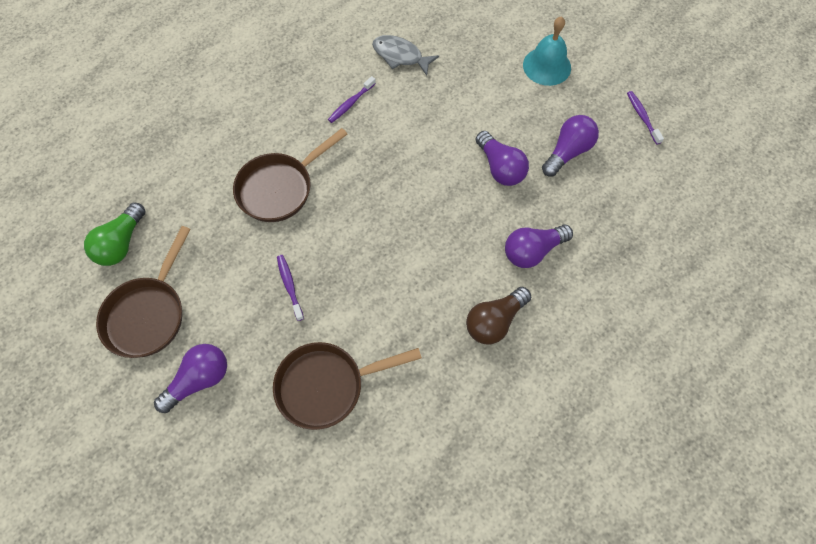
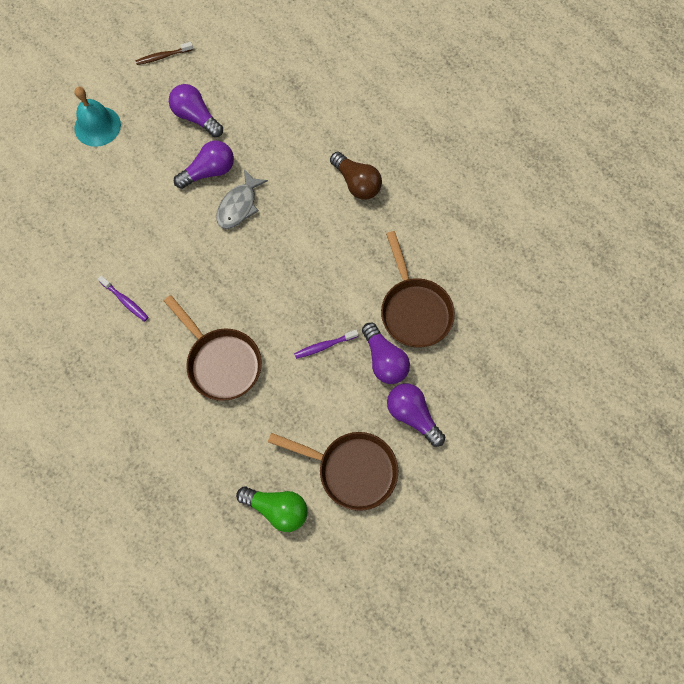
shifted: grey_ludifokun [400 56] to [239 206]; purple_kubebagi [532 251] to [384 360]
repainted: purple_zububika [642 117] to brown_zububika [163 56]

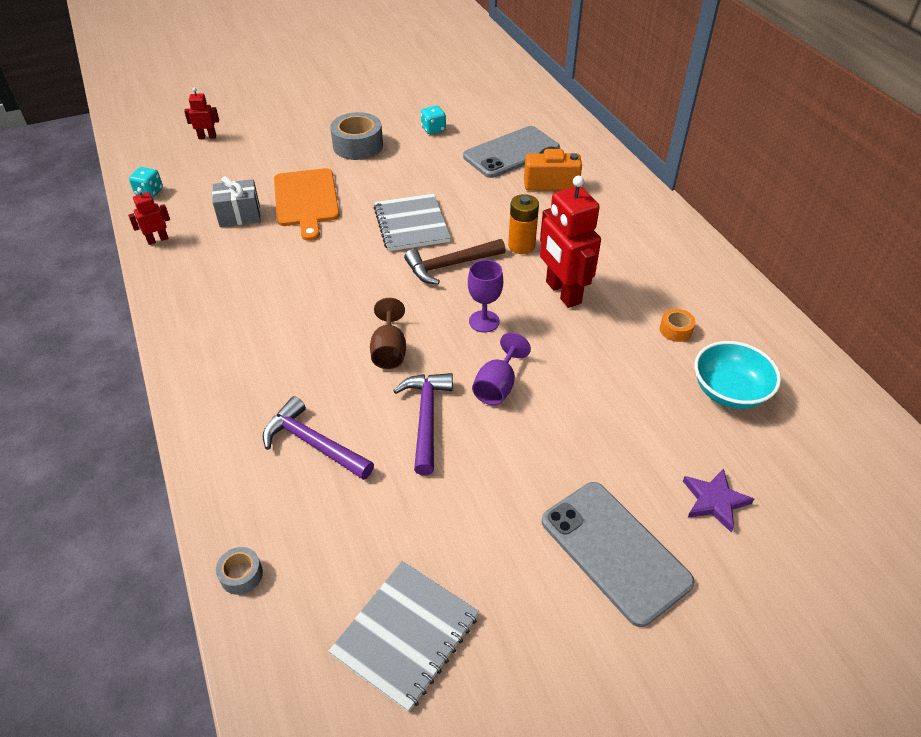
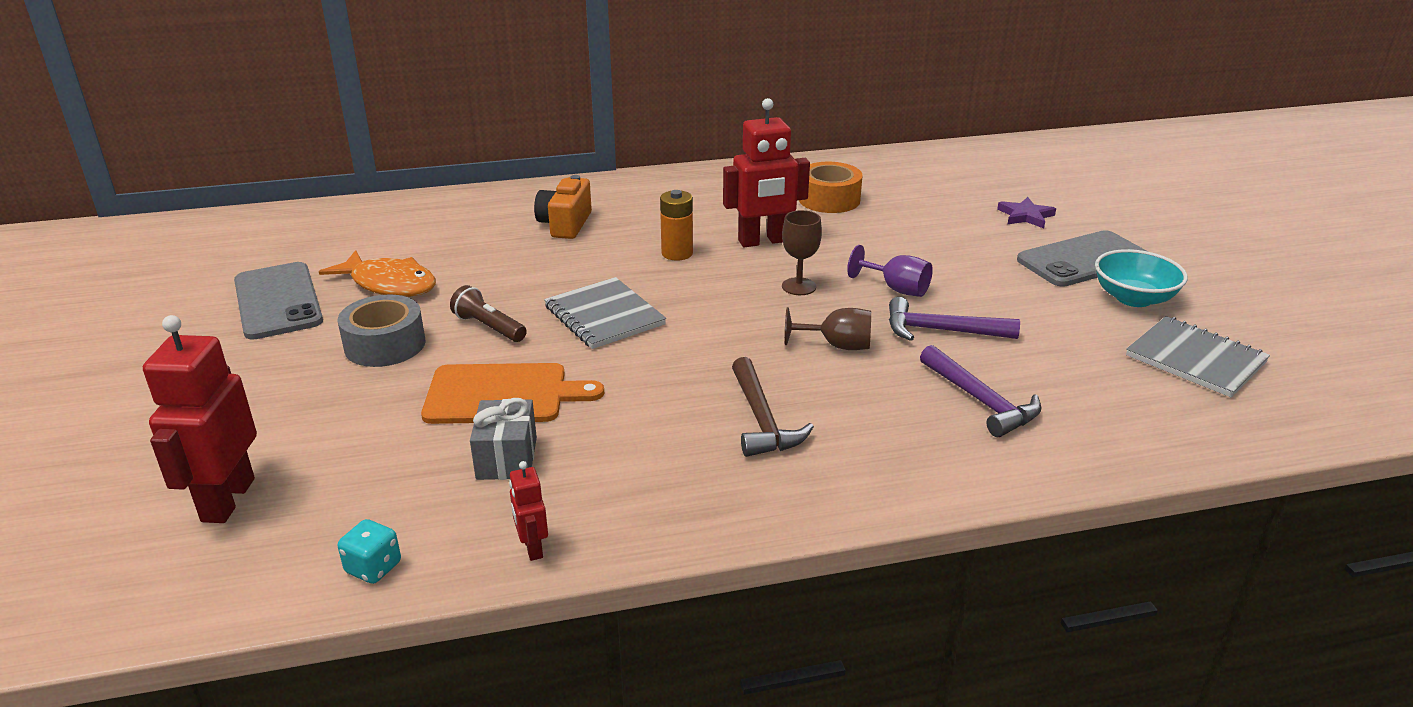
gone: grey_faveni [241 575]
new: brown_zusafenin [489 327]
shifted: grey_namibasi [511 152] to [277 301]; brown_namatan [450 265] to [761 420]; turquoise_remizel [729 391] to [1133 298]
swapped: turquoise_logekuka [433 129] to orange_ludifokun [389 284]
repainted: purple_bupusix [484 321] to brown_bupusix [799 286]
rotated: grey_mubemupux [411 224] = [604 316] 60 degrees clockwise; purple_namatan [313 444] = [980 401] 75 degrees counterclockwise
scaled: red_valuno [207 137] = [227 500] x2.06; orange_faveni [675 330] = [829 199] x2.01

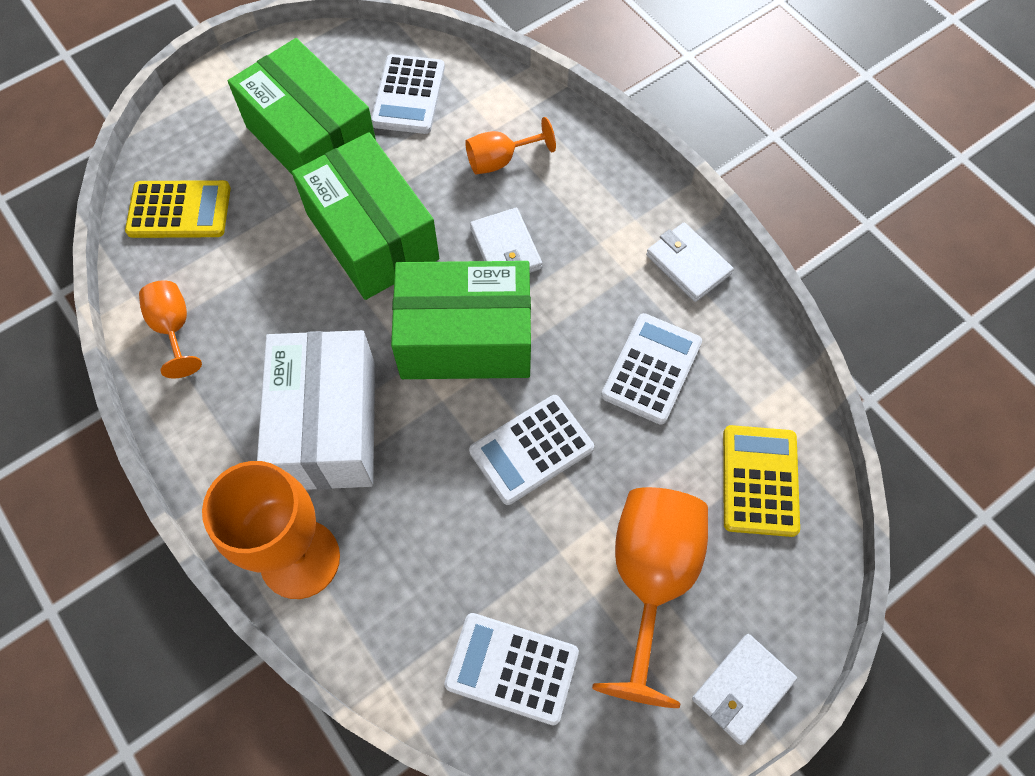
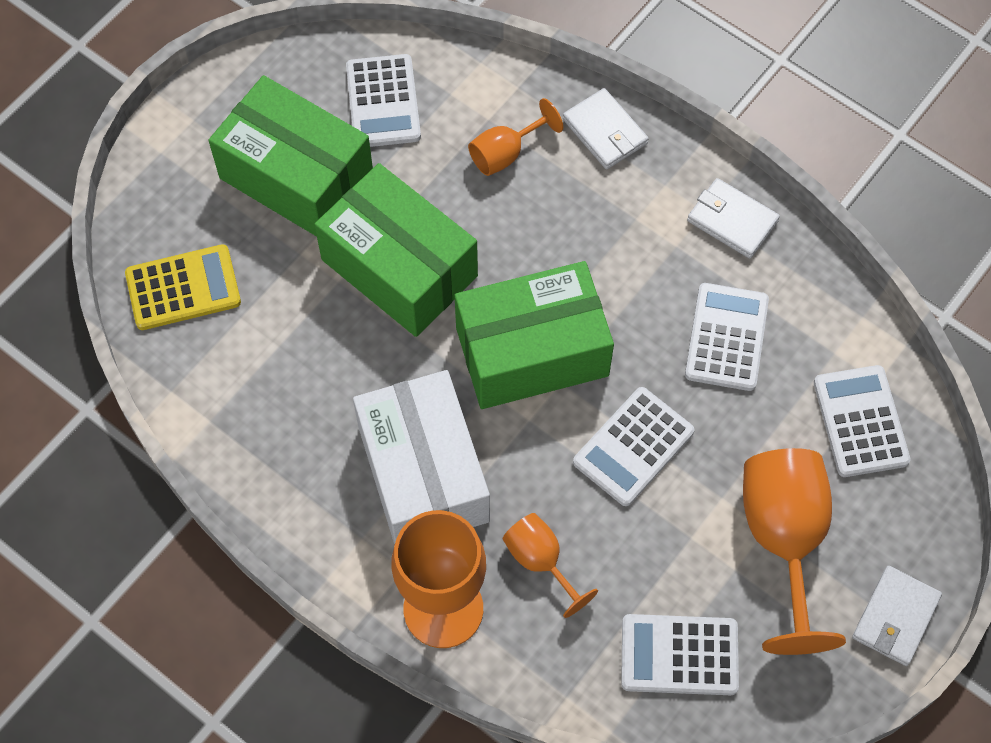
shifted: orange_bupusix [174 328] to [541 561]; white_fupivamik [506 248] to [605 132]
repainted: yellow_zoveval [759 481] to white_zoveval [860 421]

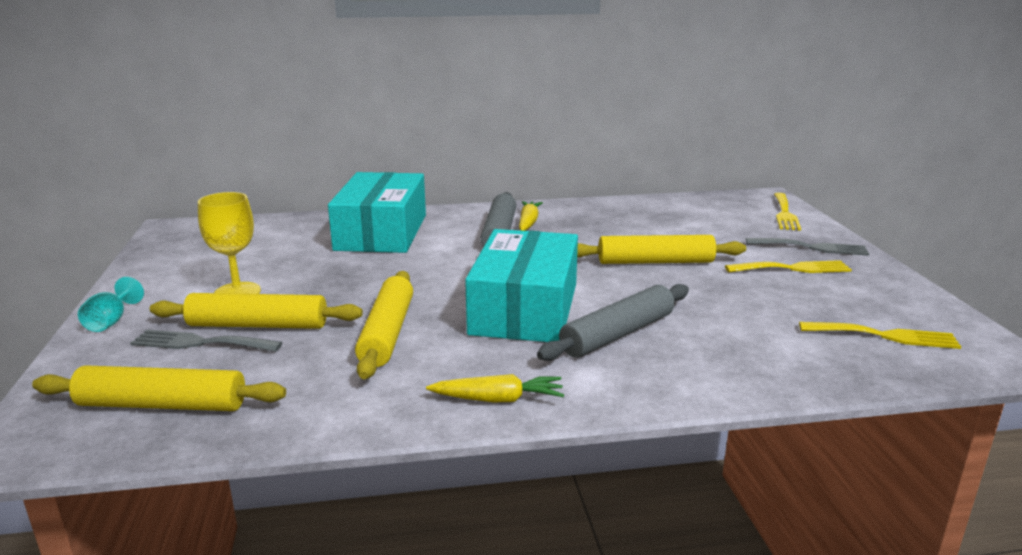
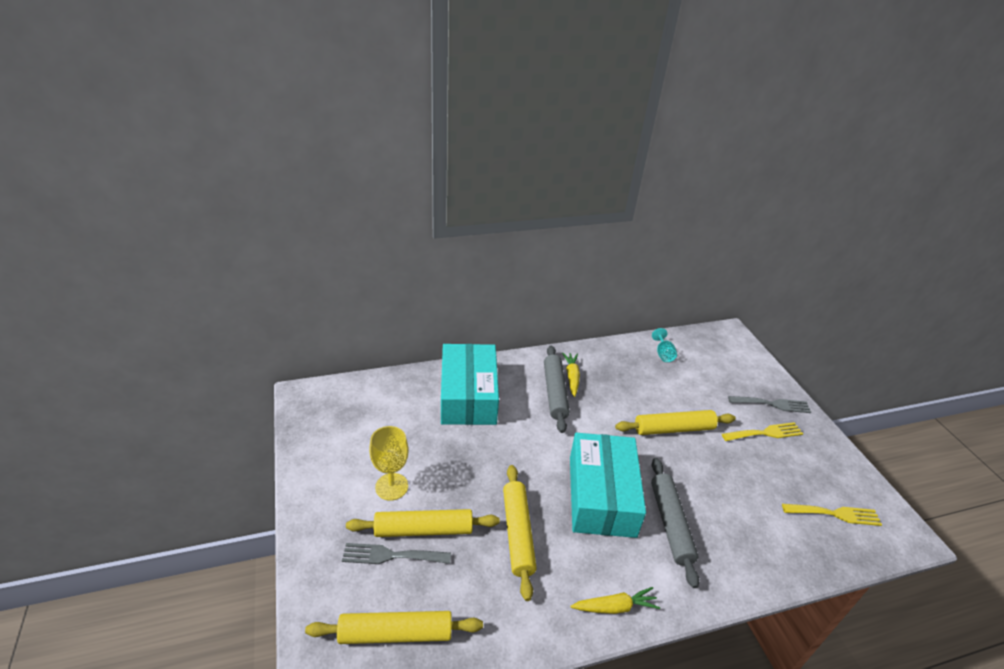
gone: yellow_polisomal [785 214]
shifted: turquoise_bupusix [111 321] to [663 354]
rotated: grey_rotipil [618 334] = [670 524] 45 degrees counterclockwise

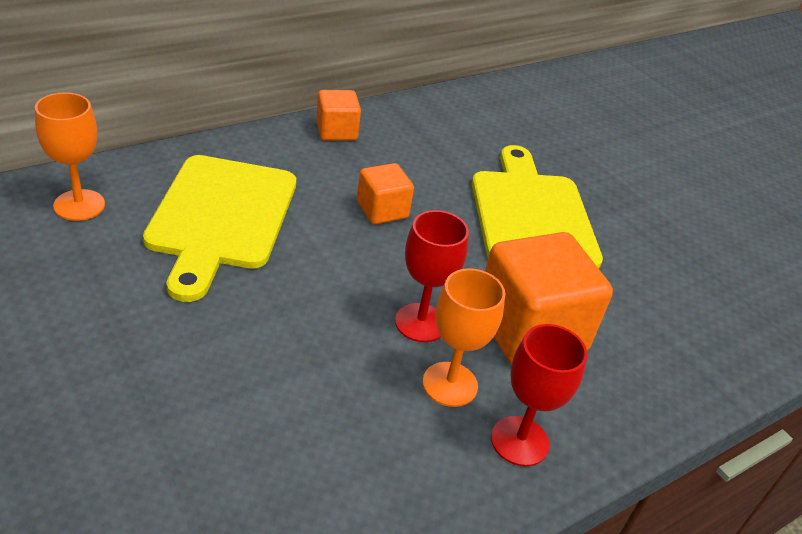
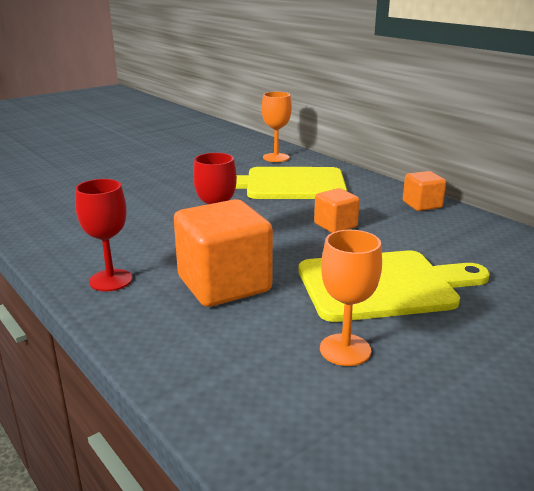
shifted: orange_bupusix [450 384] to [345 350]

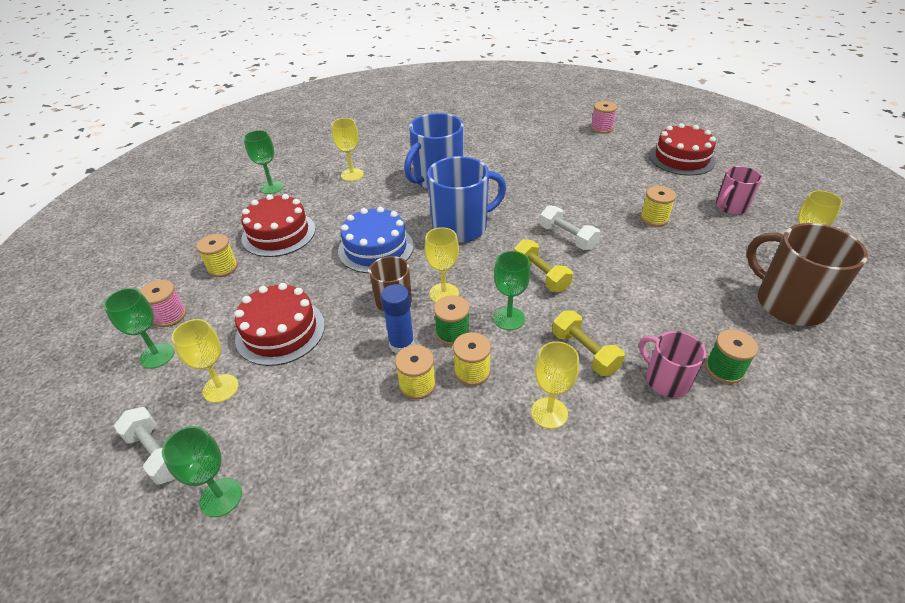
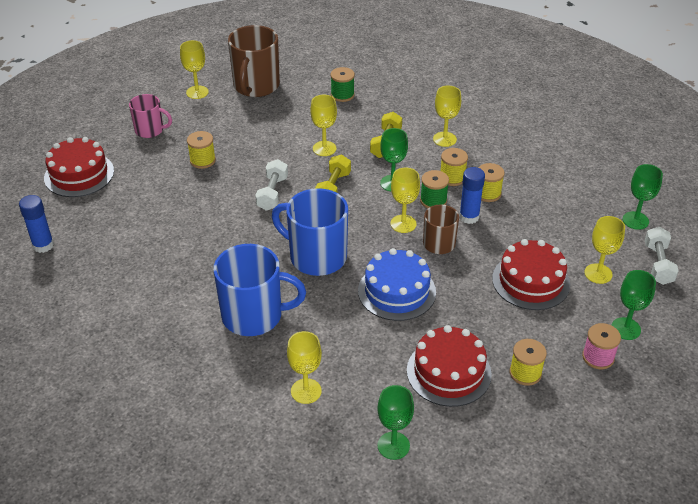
gone: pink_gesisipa [666 380]
new: yellow_bupusix [324 148]
swapped: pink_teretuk [601 128] to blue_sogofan [43 245]

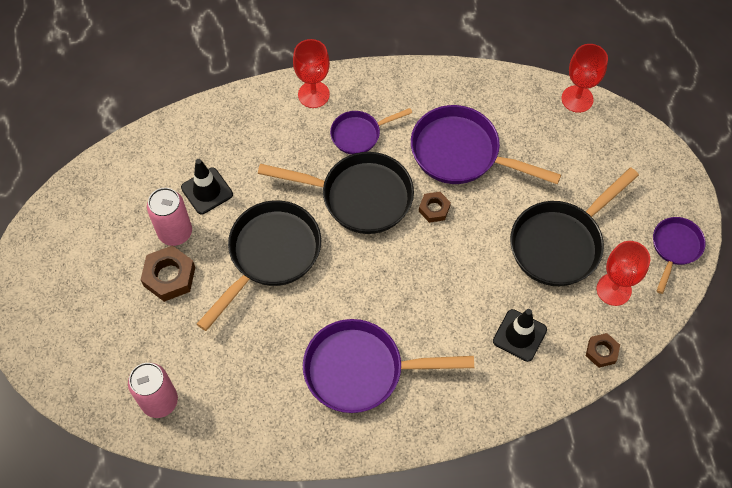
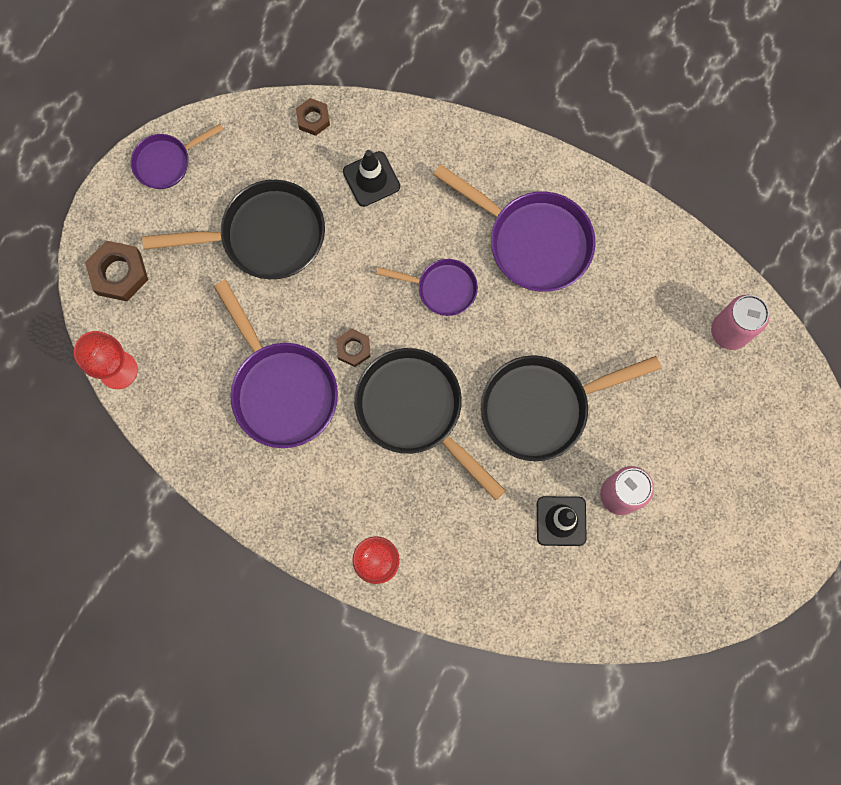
gone: red_bupusix [613 289]
shifted: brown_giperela [169 276] to [119 273]; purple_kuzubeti [359 134] to [442 288]

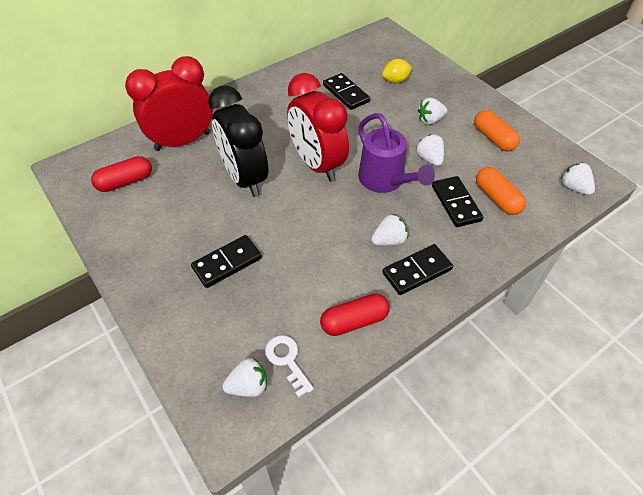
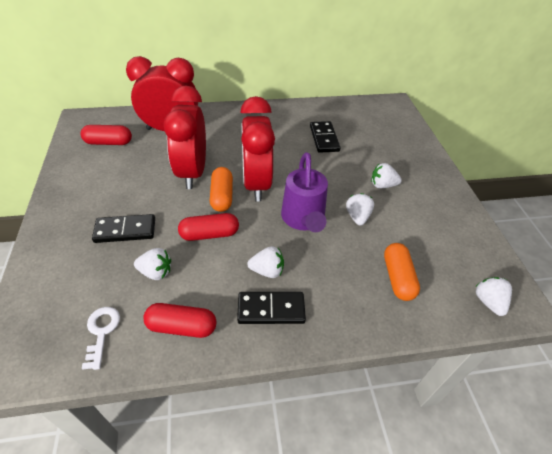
gone: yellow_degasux [395 81]; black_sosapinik [455 203]
new: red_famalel [209 234]
shifted: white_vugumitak [248 385] to [156 272]; orange_famalel [493 138] to [222 196]
repainted: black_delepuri [244 178] to red_delepuri [192 172]

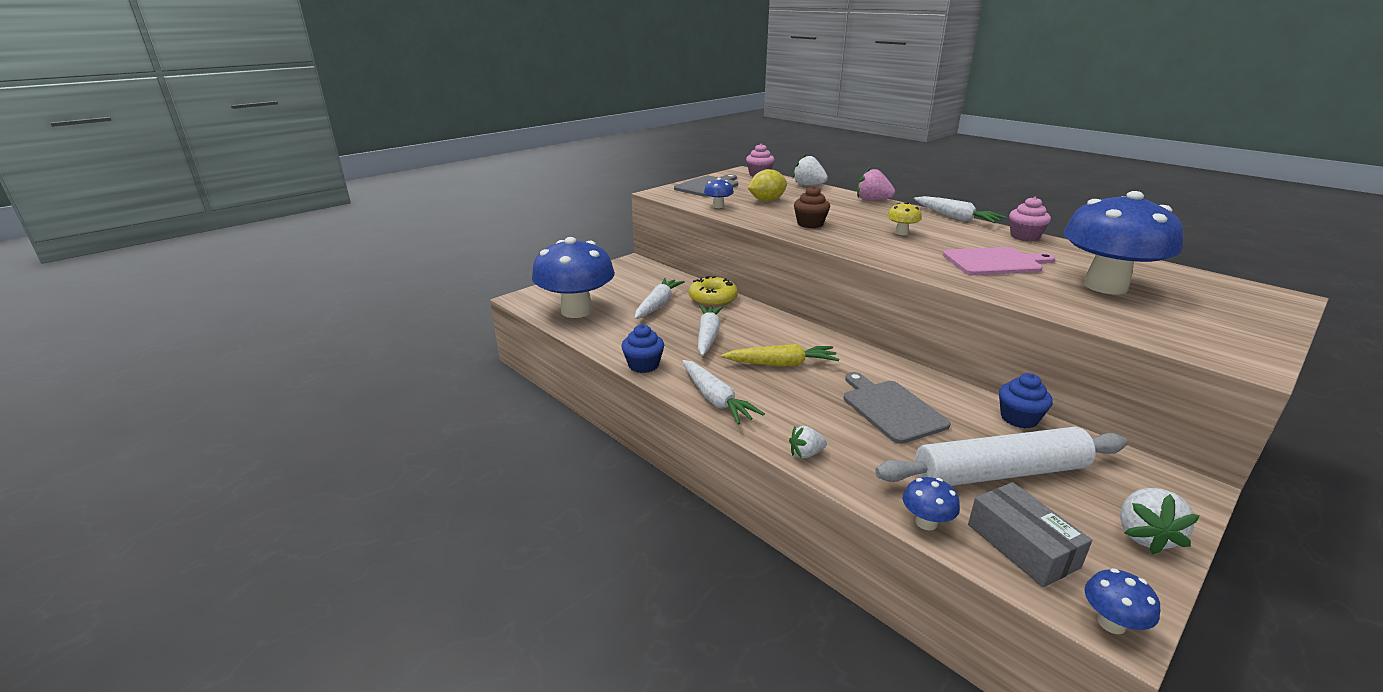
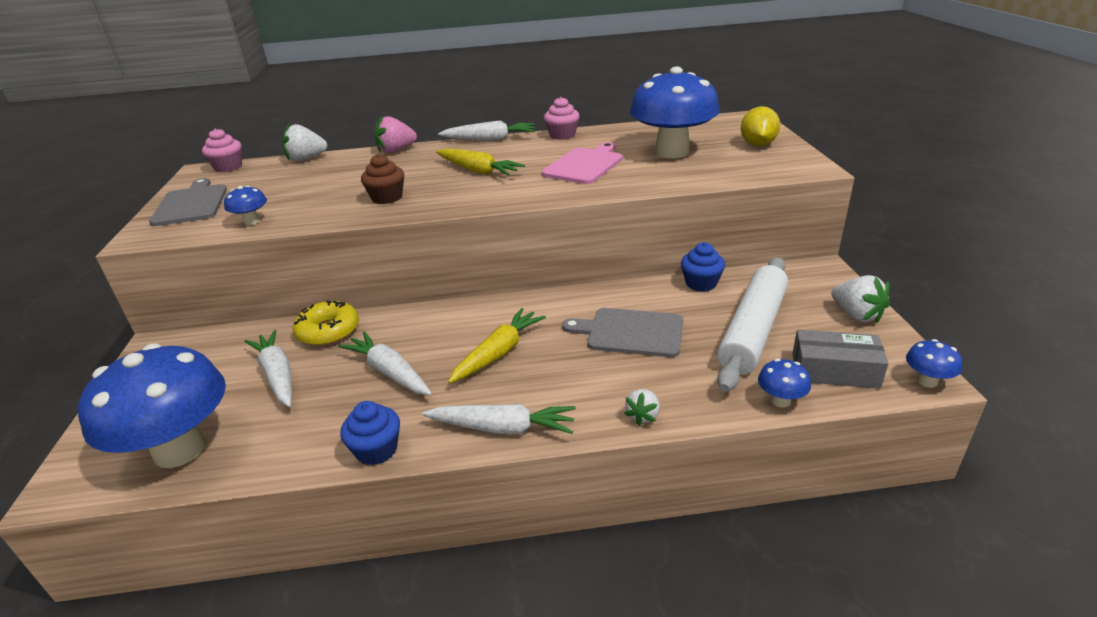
shifted: yellow_degasux [767 201] to [757 144]
swapped: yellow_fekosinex [901 233] to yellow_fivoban [477 170]

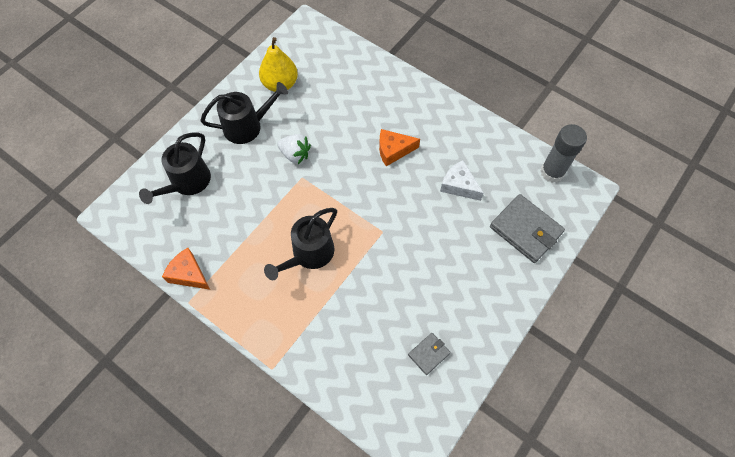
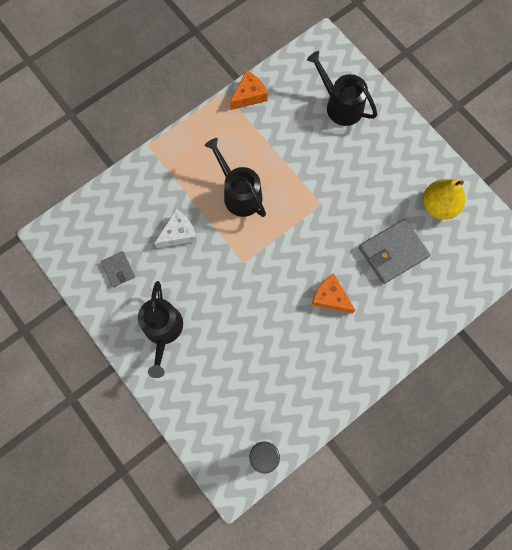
gone: white_vugumitak [295 154]
shifted: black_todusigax [247 126] to [163 330]; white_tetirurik [459 185] to [178 233]; grey_fupivamik [525 230] to [392 252]
rotated: orange_tetirurik [393 150] = [330 297] 60 degrees counterclockwise

